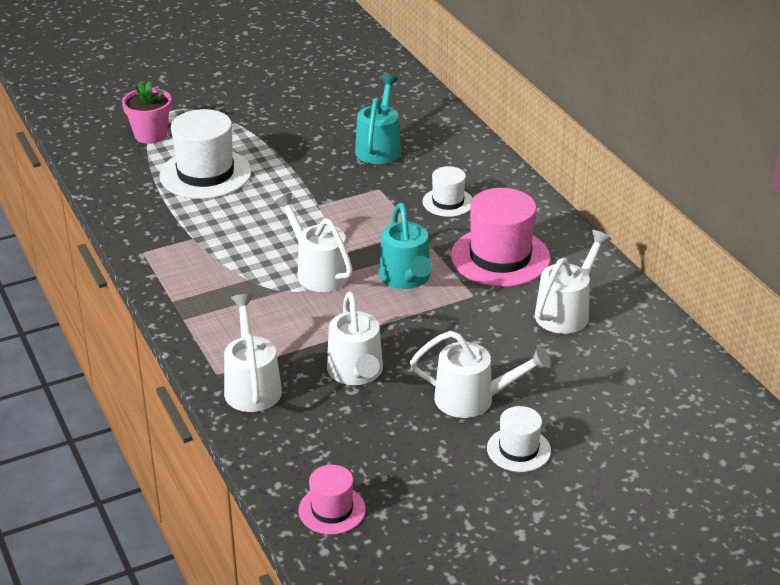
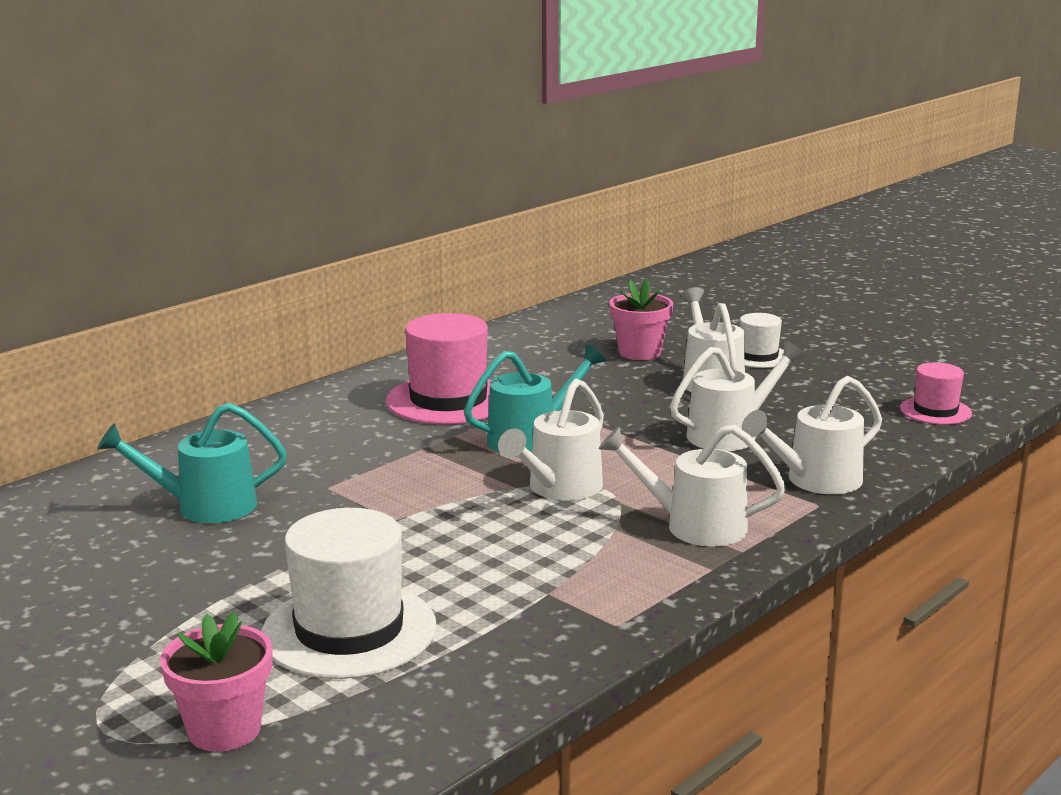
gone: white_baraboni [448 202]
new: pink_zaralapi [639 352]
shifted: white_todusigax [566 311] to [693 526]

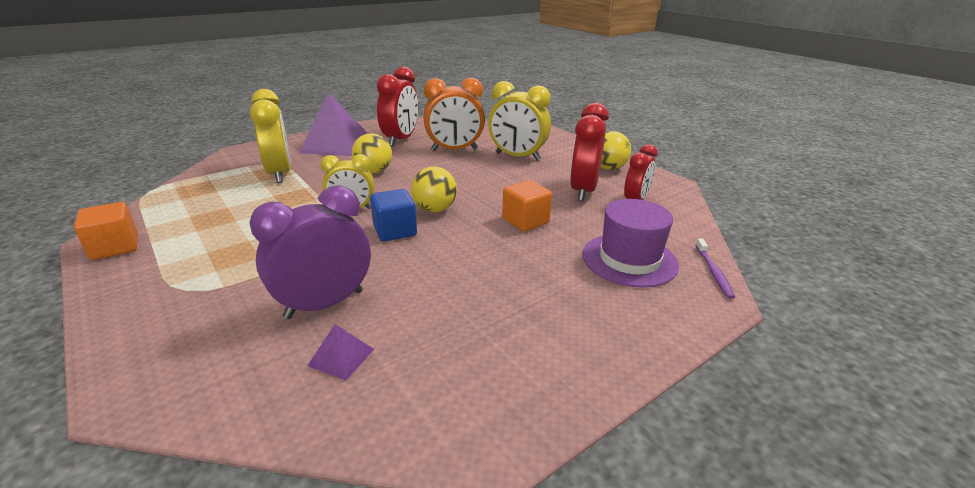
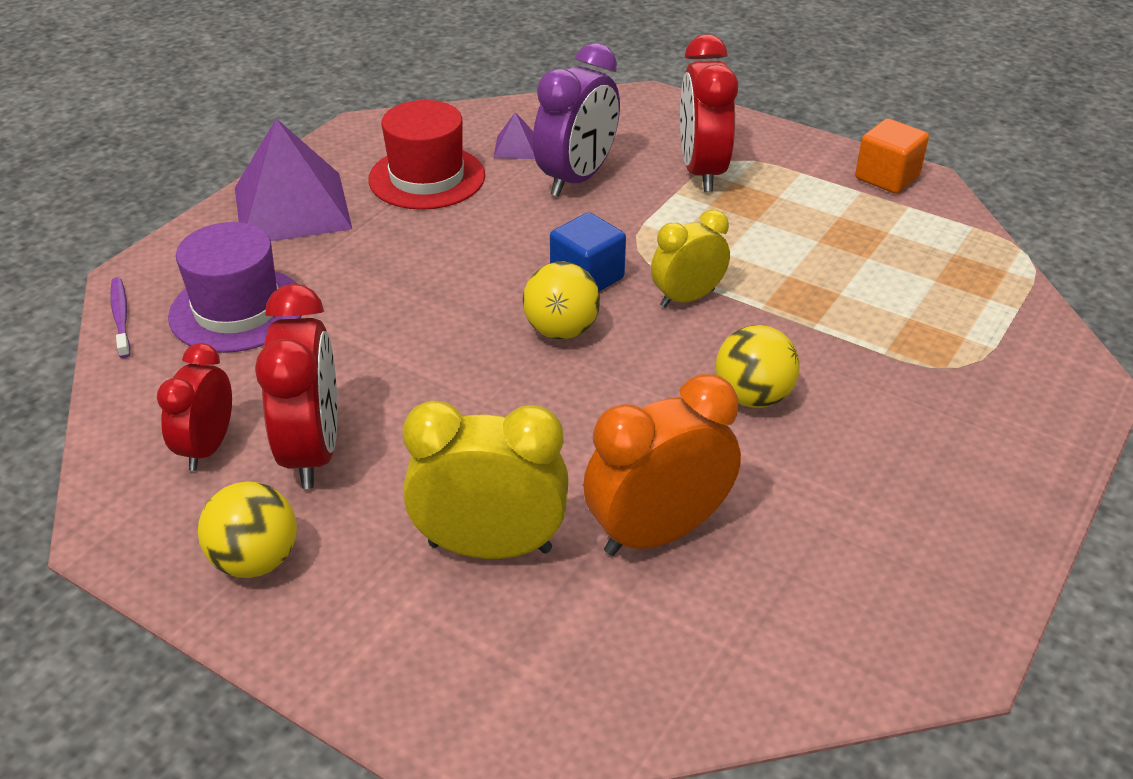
gone: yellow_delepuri [280 173]; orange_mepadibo [525 221]
new: red_baraboni [427 177]
shifted: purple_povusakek [336 144] to [292 208]; red_delepuri [401 139] to [701 171]

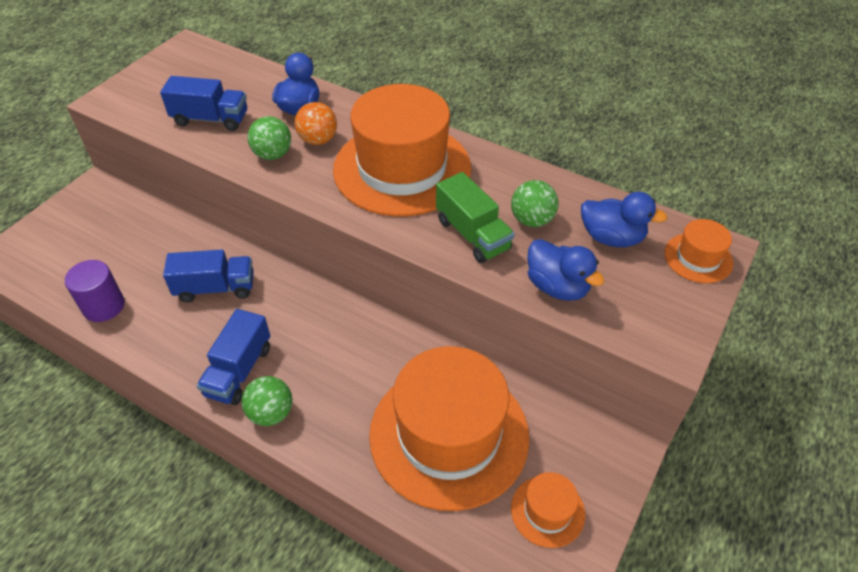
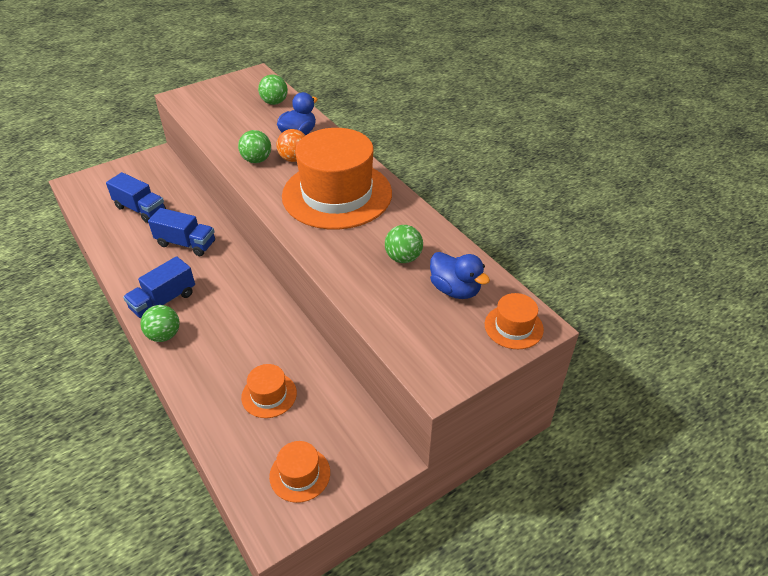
gone: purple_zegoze [104 306]; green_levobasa [472 234]; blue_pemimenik [557 287]
new: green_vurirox [274 102]
shifted: blue_levobasa [210 119] to [140 209]
scaled: orange_baraboni [449 434] = [269 395] x0.43

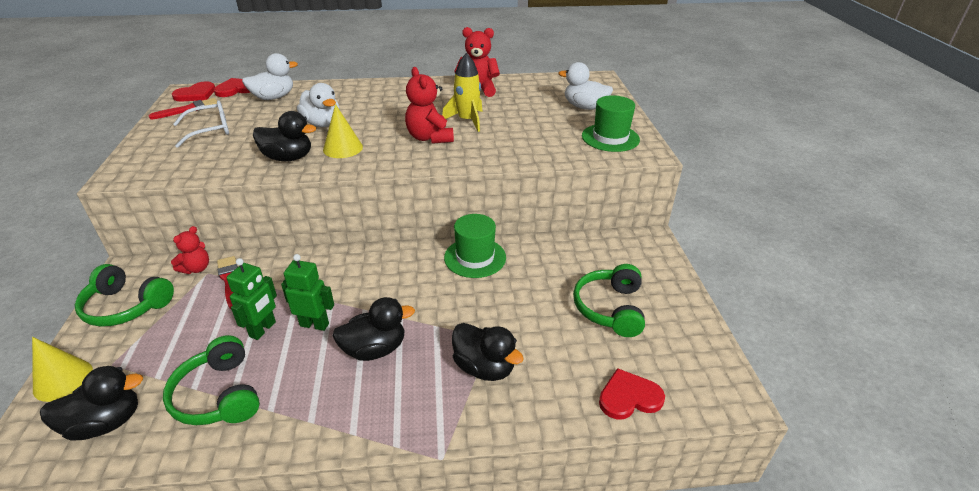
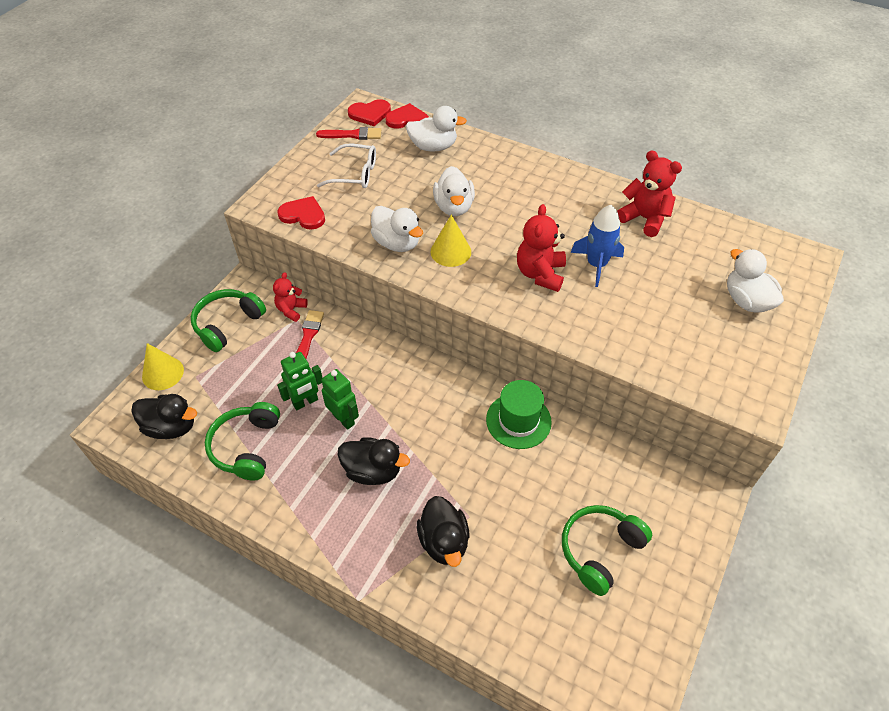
gone: green_baraboni [610 138]
shifted: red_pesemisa [629 397] to [303 215]
repainted: black_pemimenik [288 158] to white_pemimenik [397 243]; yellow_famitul [467 121] to blue_famitul [596 265]
rotated: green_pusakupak [126 306] = [227 324] 75 degrees clockwise; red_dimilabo [196 268] = [291 310] 135 degrees clockwise

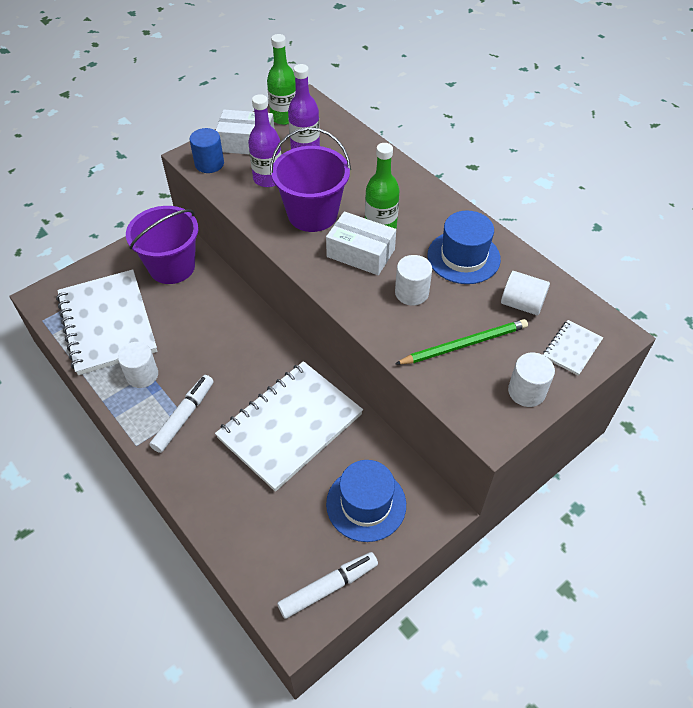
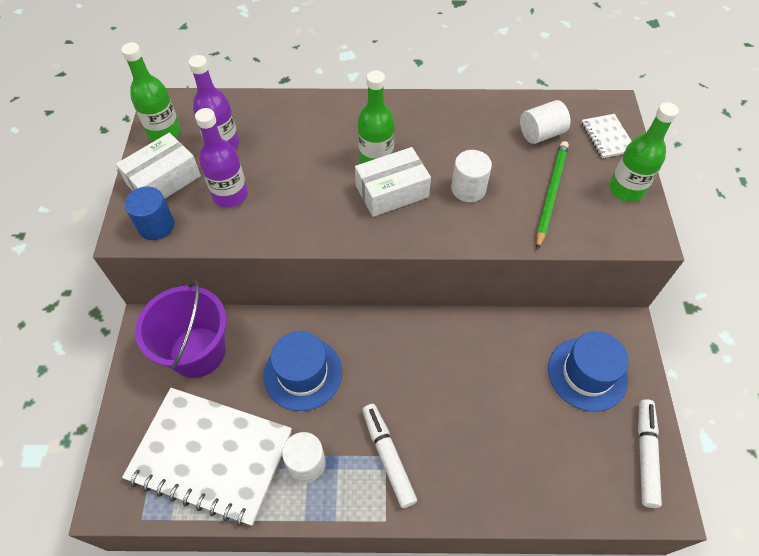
gone: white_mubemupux [290 426]; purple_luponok [312 214]
shifted: blue_baraboni [463 257] to [303 373]
swapped: white_zegoze [526 391] to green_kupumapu [626 190]

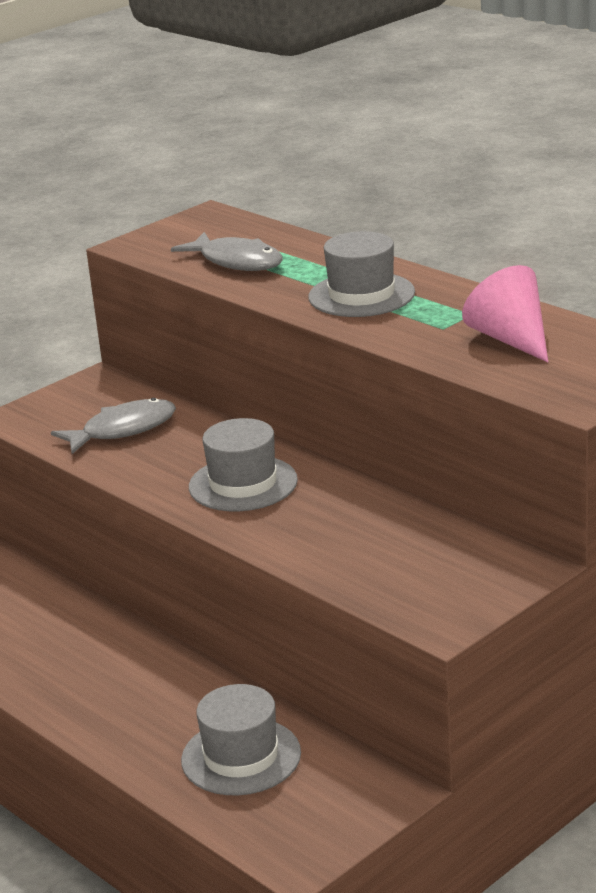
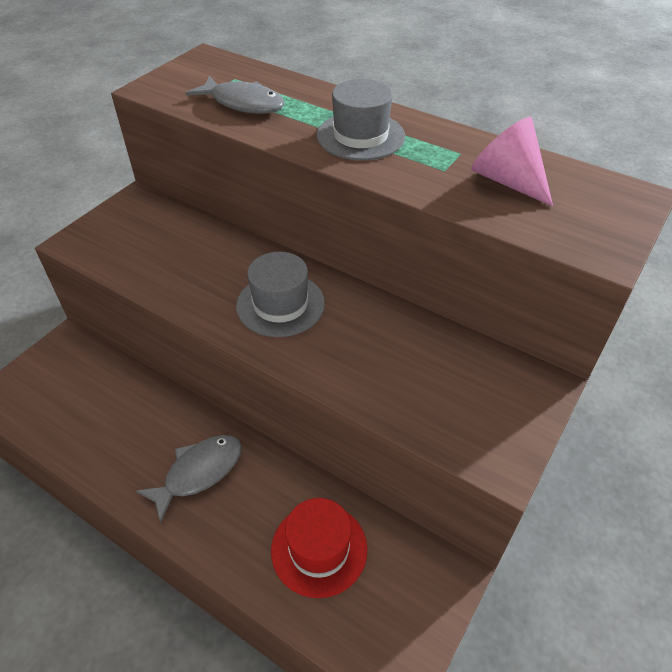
shifted: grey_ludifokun [123 430] to [199 472]
repainted: grey_baraboni [241 757] to red_baraboni [319 549]

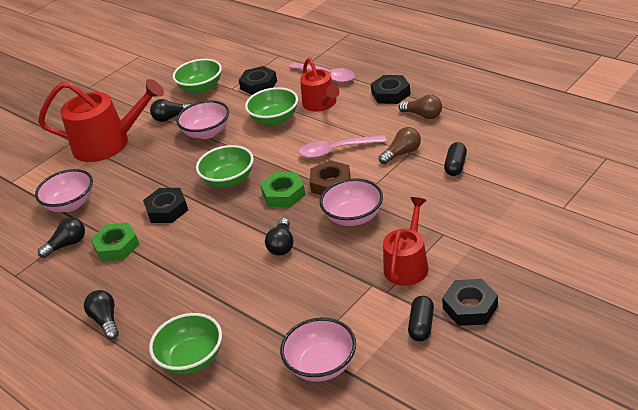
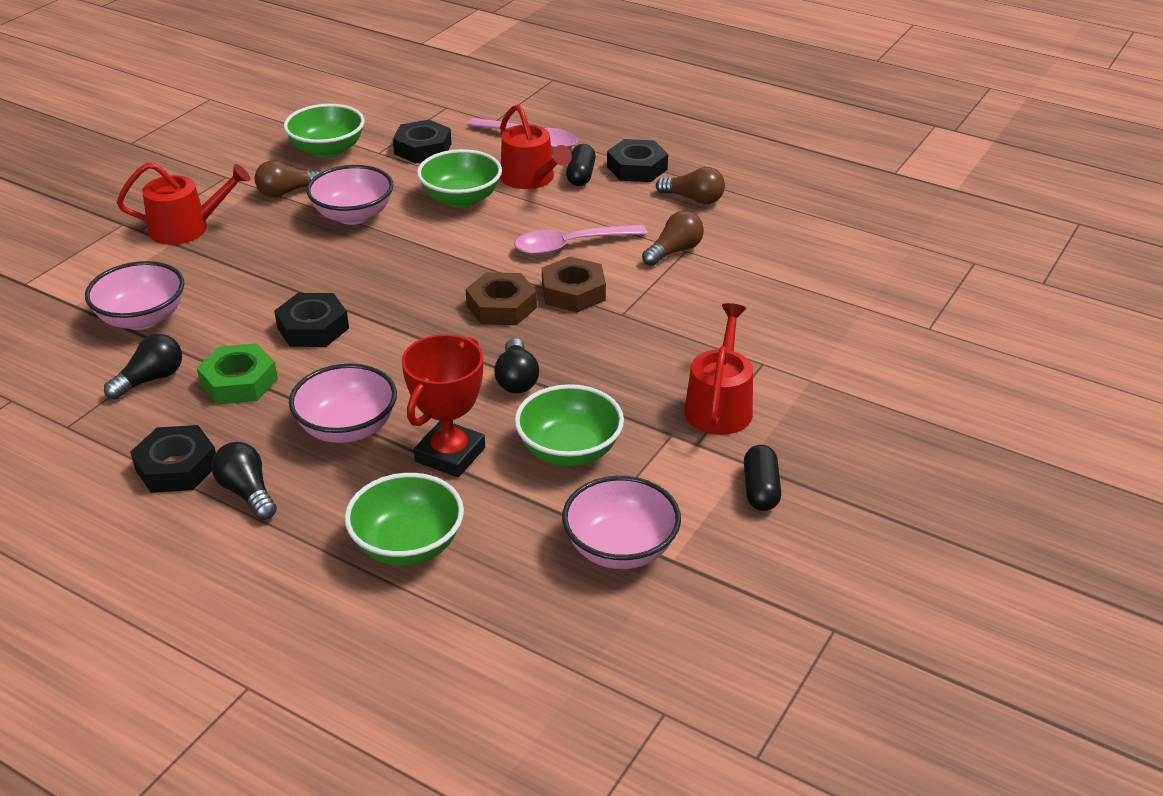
new: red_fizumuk [450 454]
shifted: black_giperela [470 307] to [176 467]; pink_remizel [353 217] to [347 428]; green_remizel [229 180] to [569 450]; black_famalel [455 166] to [581 175]
repainted: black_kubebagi [171 118] to brown_kubebagi [287 192]; green_giperela [283 194] to brown_giperela [501 306]
scaled: red_todusigax [108 143] = [186 228] x0.62

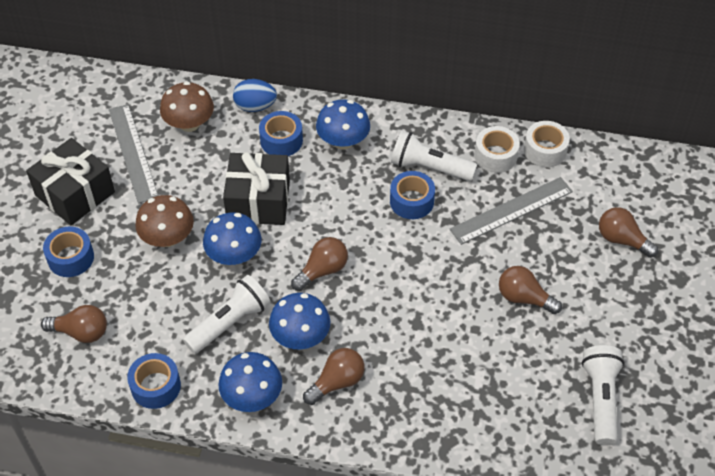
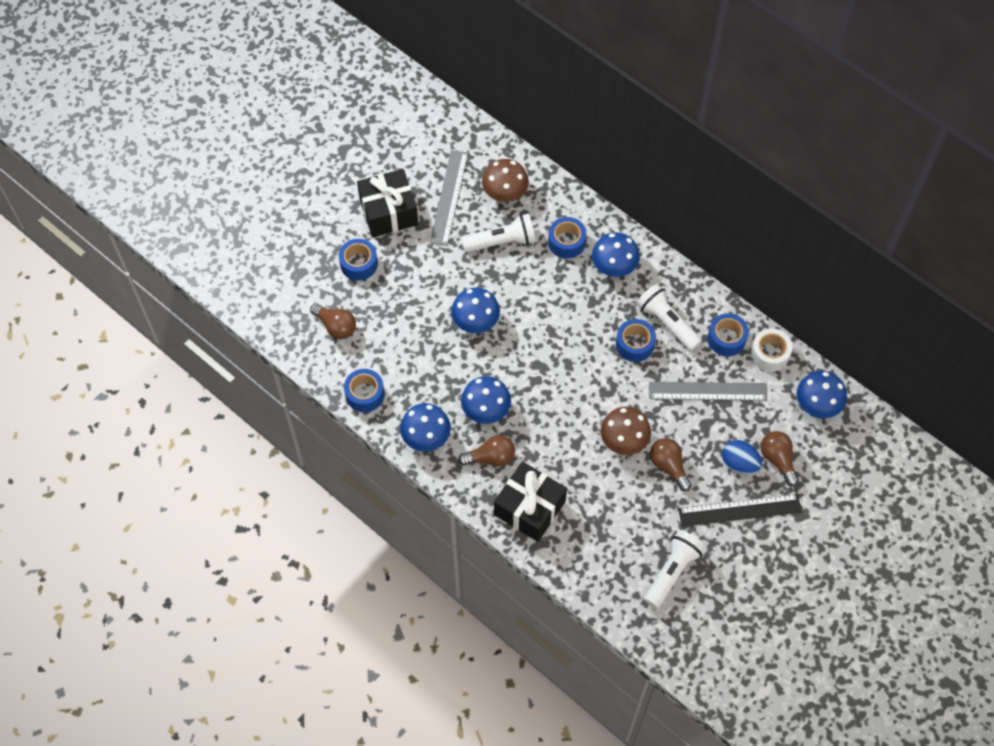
gone: brown_kubebagi [322 270]
new: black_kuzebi [739 510]; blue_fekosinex [817 404]
shifted: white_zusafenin [229 322] to [502 241]; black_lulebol [258 201] to [529 508]; brown_fekosinex [167 237] to [624 440]; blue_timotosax [255 106] to [739 463]
repainted: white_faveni [495 156] to blue_faveni [726 339]

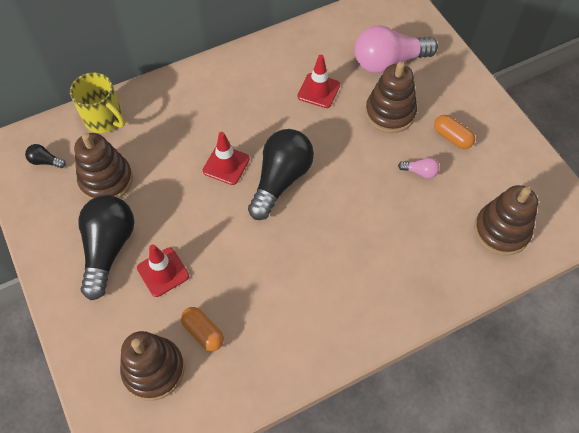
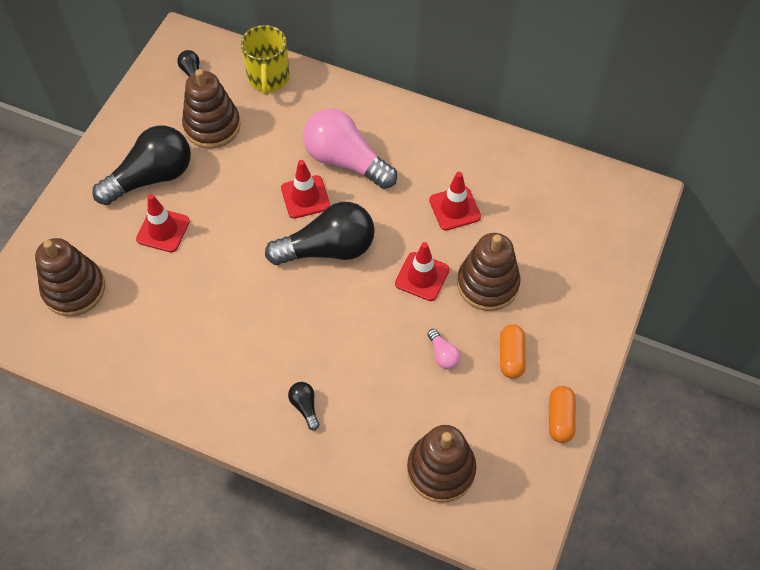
new: black_kubebagi [305 406]; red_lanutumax [422 276]
shifted: pink_kubebagi [388 62] to [345 160]; orange_famalel [203 332] to [560 418]

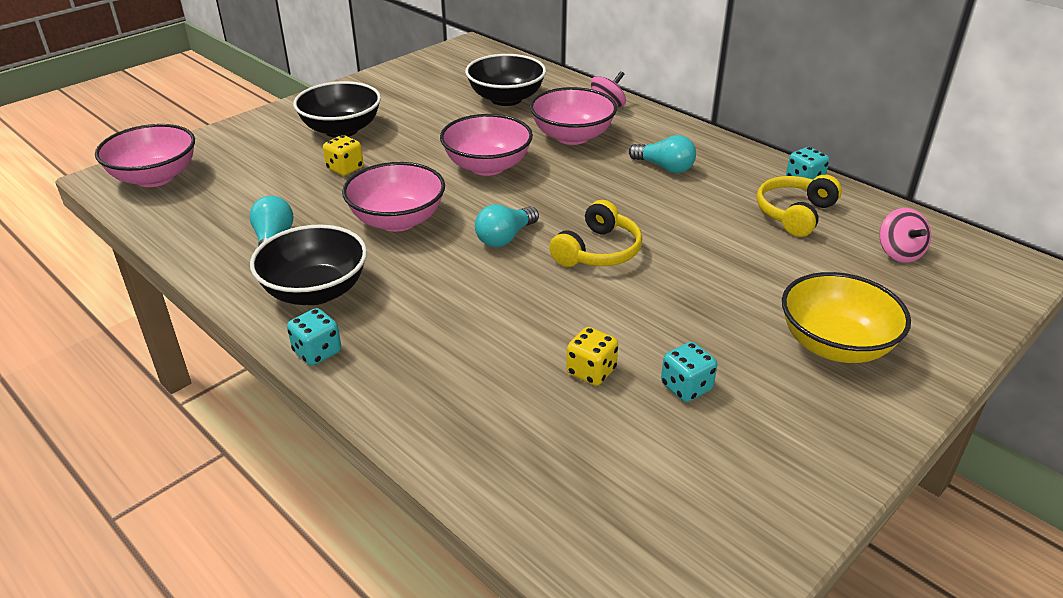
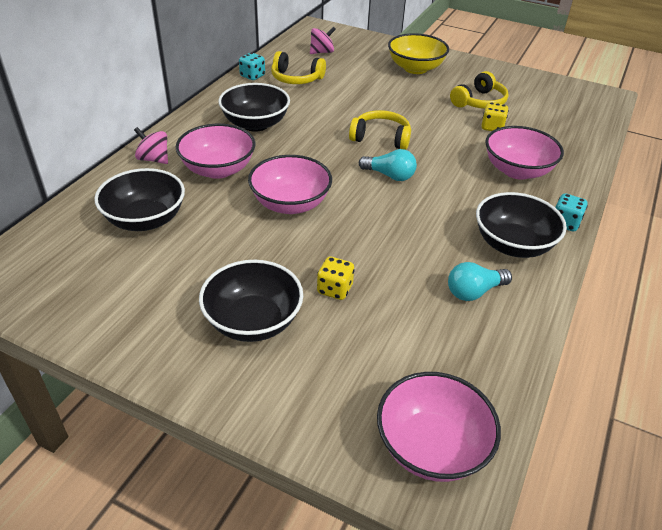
shifted: pink_remizel [397 220] to [517 170]
swapped: turquoise_kubebagi [664 167] to black_remizel [255 124]; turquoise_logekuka [686 387] to yellow_pusakupak [479 102]

